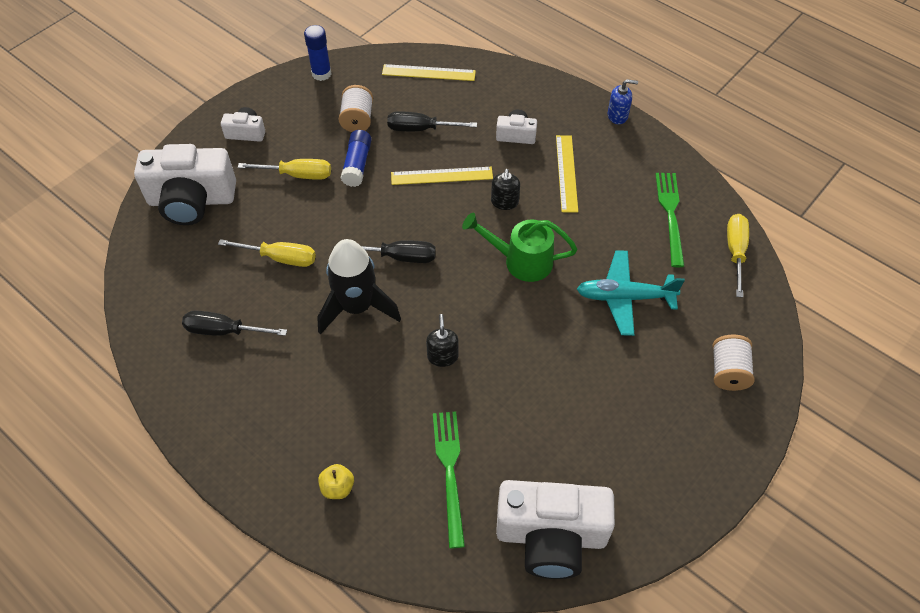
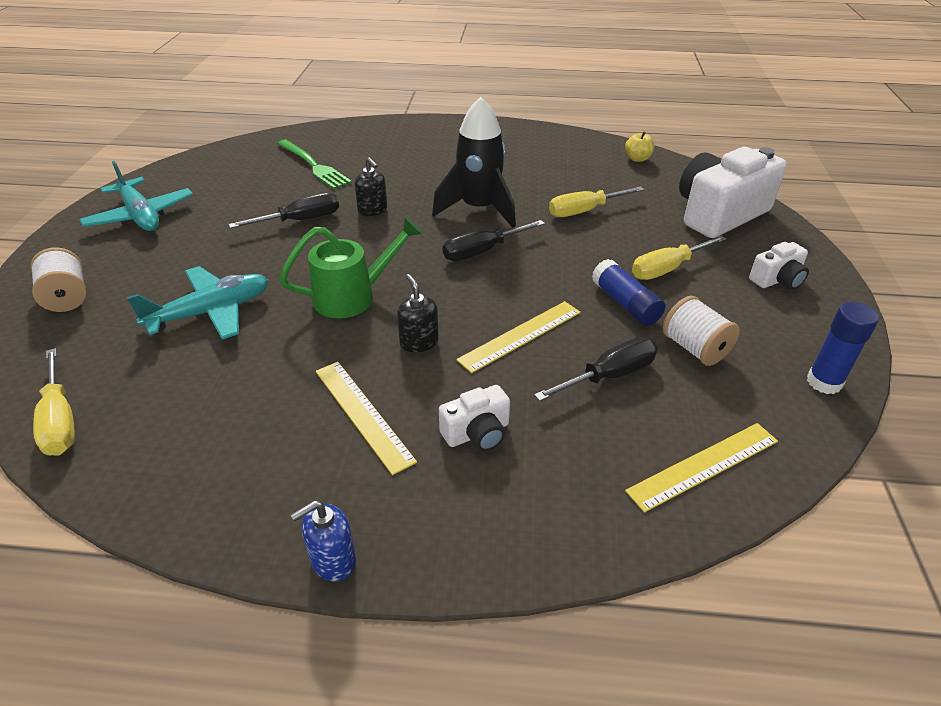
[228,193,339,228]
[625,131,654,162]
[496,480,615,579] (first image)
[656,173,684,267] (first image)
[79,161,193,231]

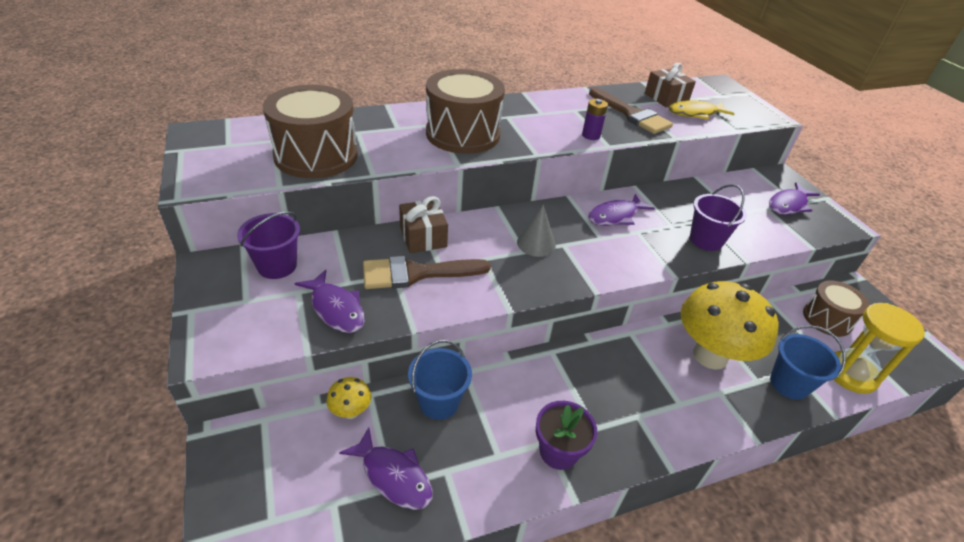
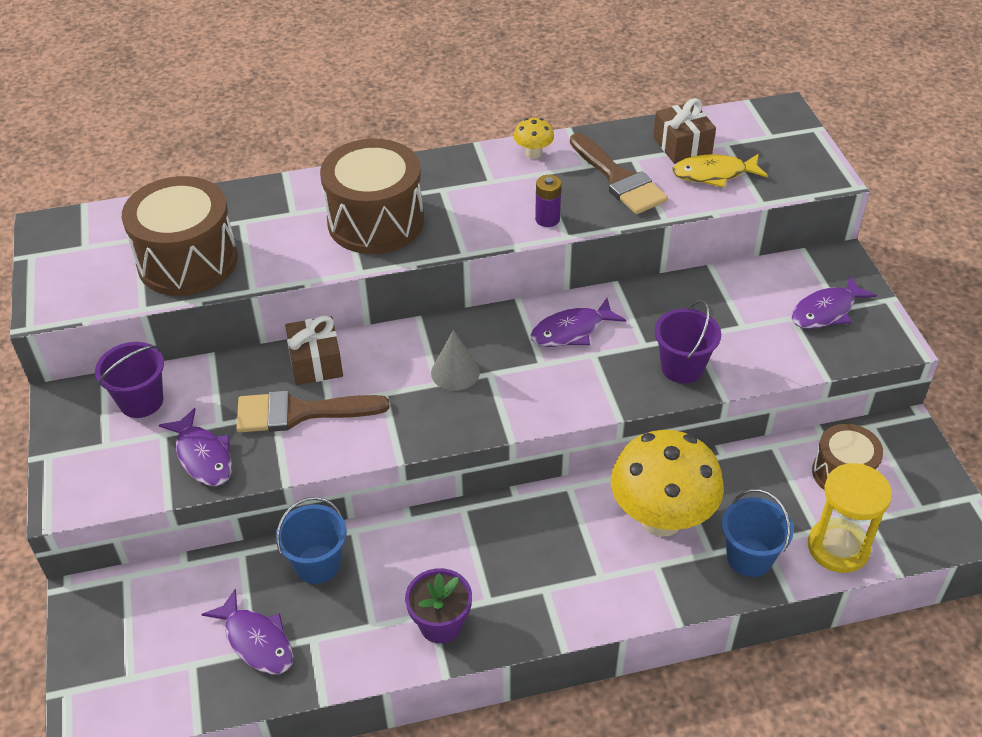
[514,118,554,159]

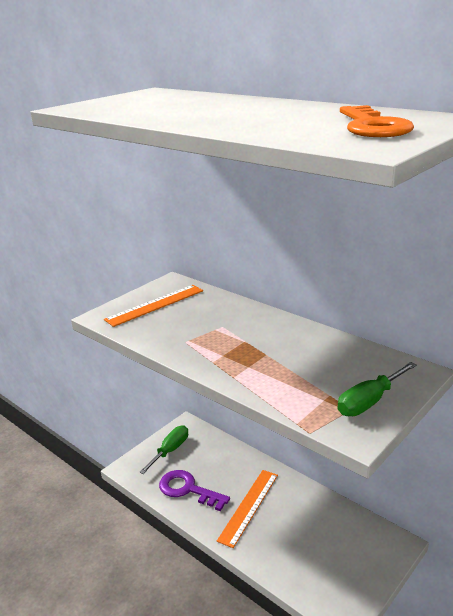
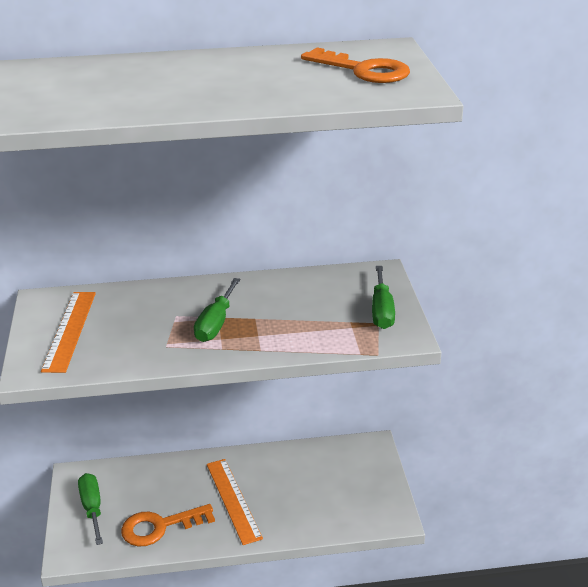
[121,504,215,547]
[194,278,241,342]

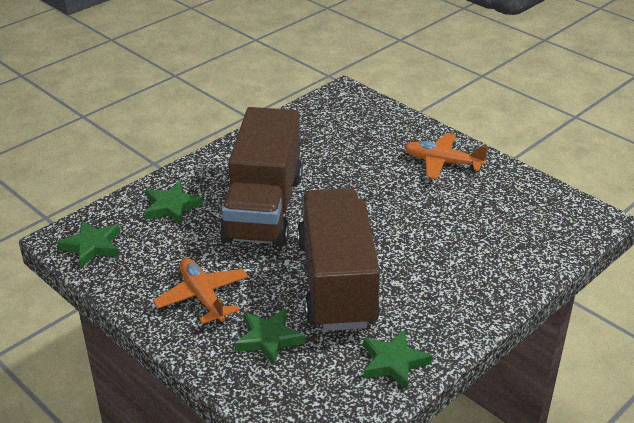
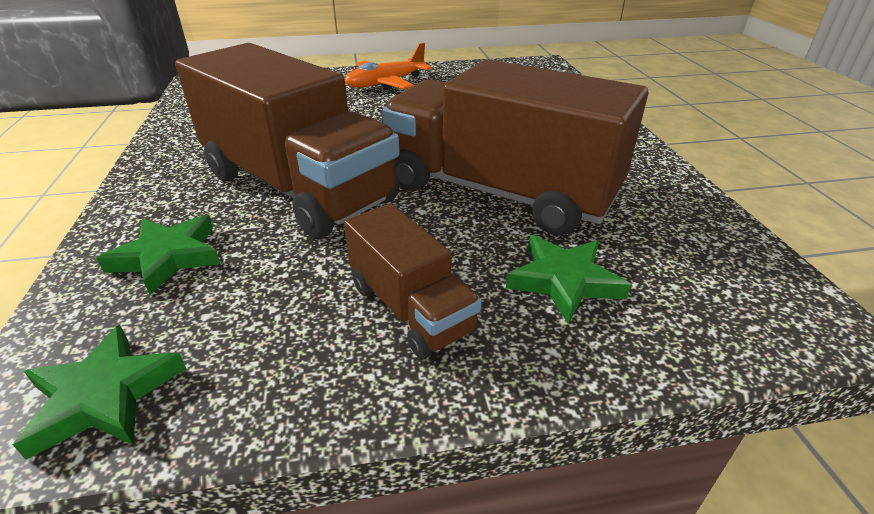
[344,204,482,359]
[363,329,432,390] (first image)

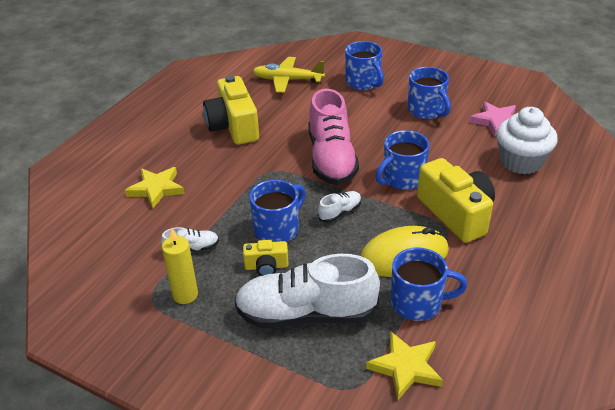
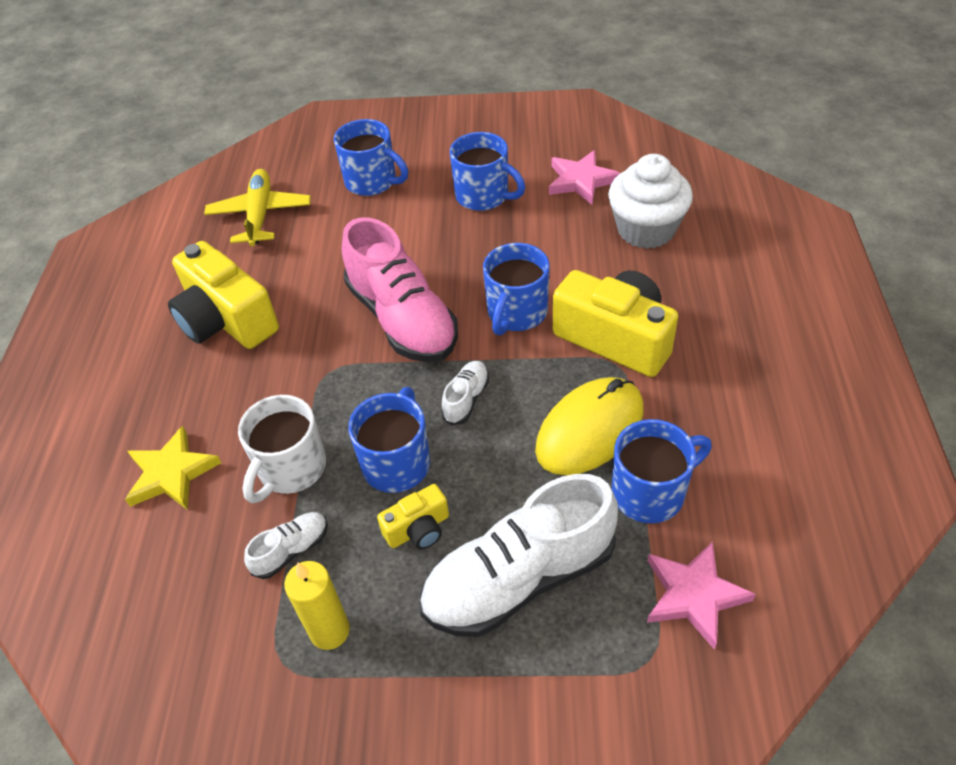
[204,169,311,246]
[647,541,756,649]
[238,395,326,503]

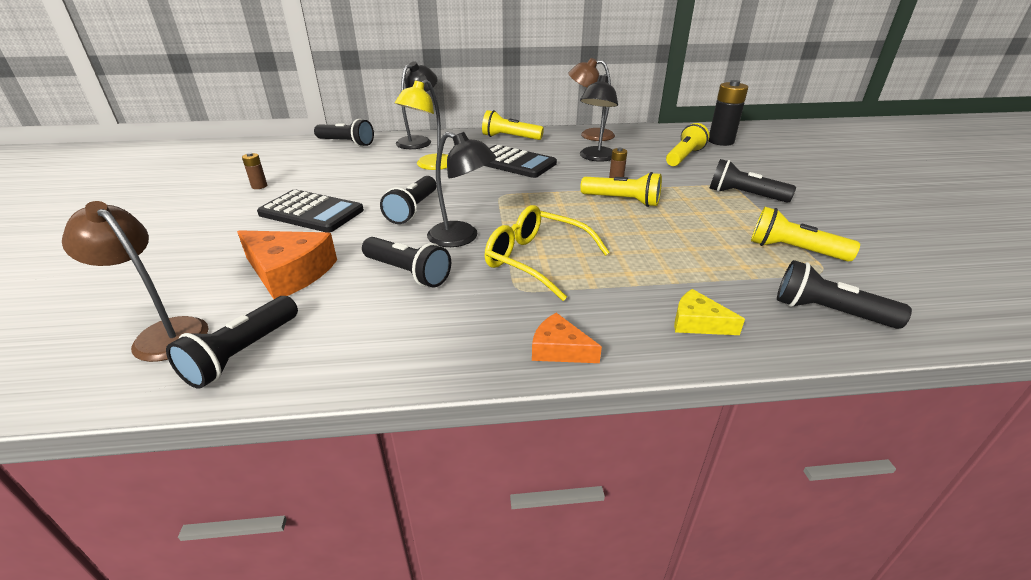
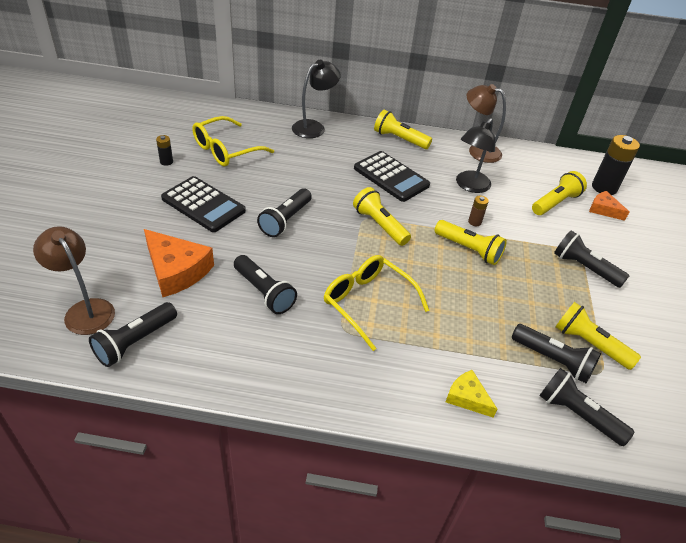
[156,135,173,166]
[512,324,601,383]
[395,80,448,170] (first image)
[427,132,497,247] (first image)
[589,191,629,221]
[192,116,274,167]
[353,187,411,246]

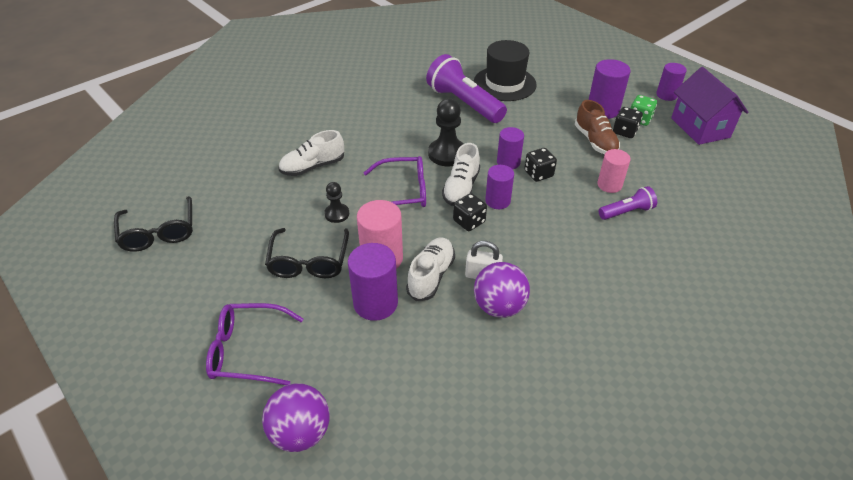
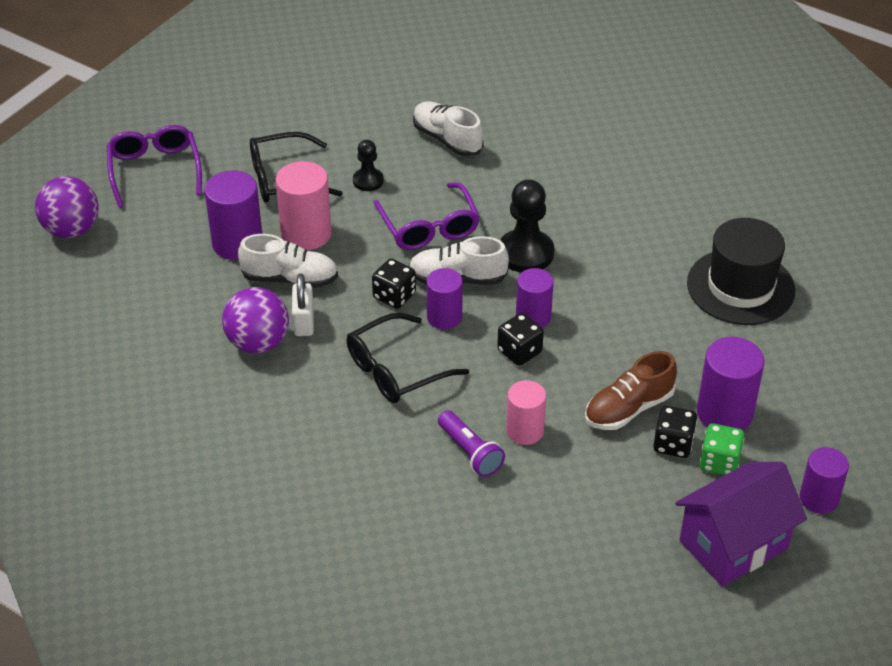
[346,313,469,403]
[426,54,507,123] (first image)

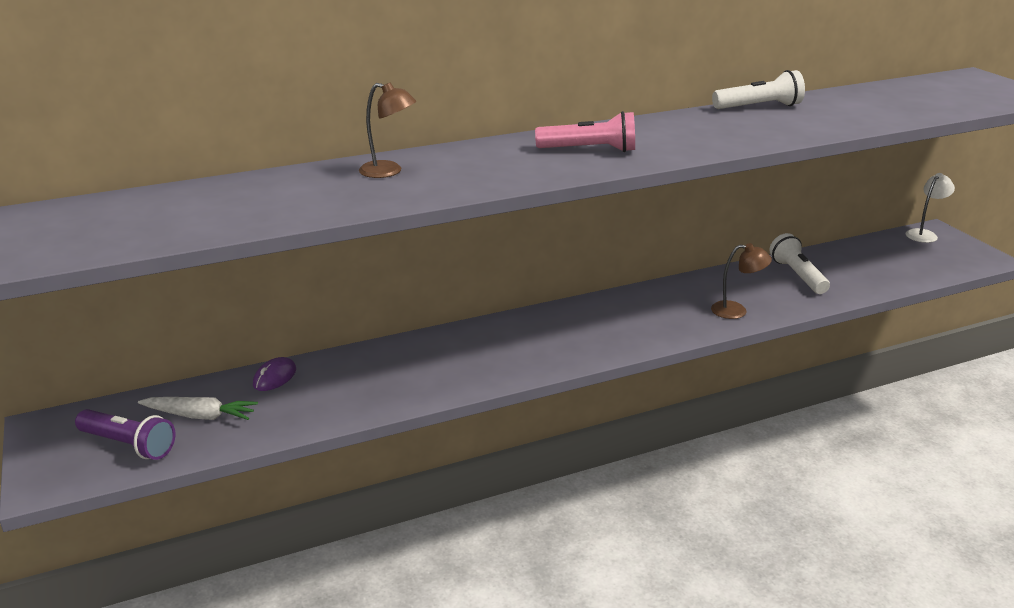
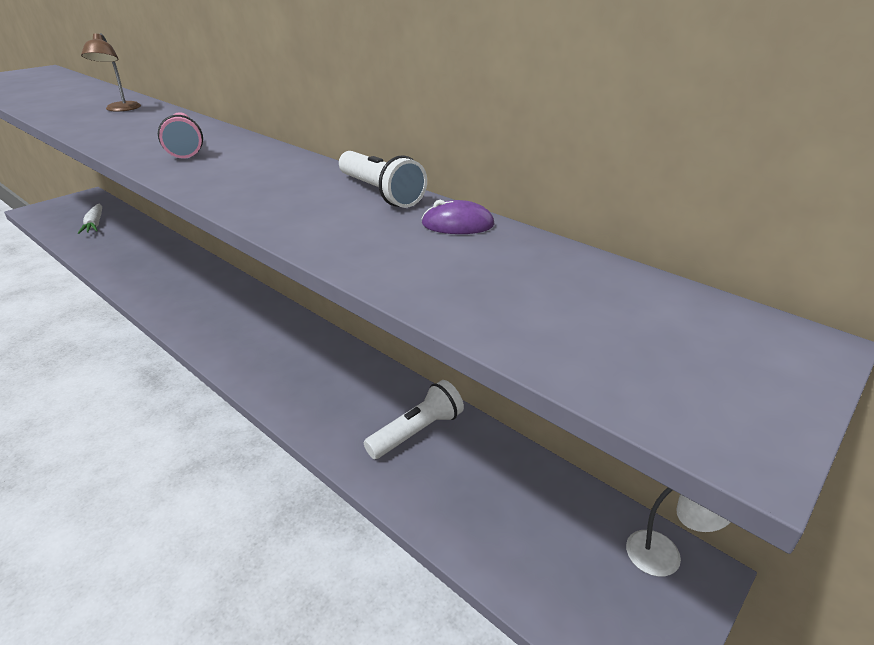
[75,409,175,460] (first image)
[422,200,495,234]
[711,243,772,319] (first image)

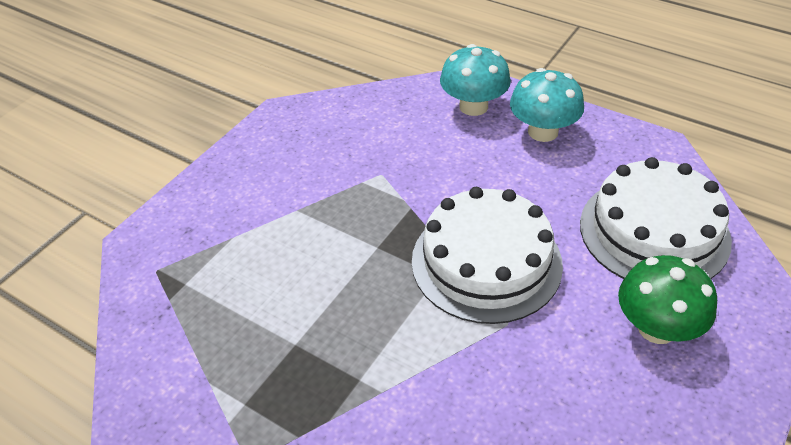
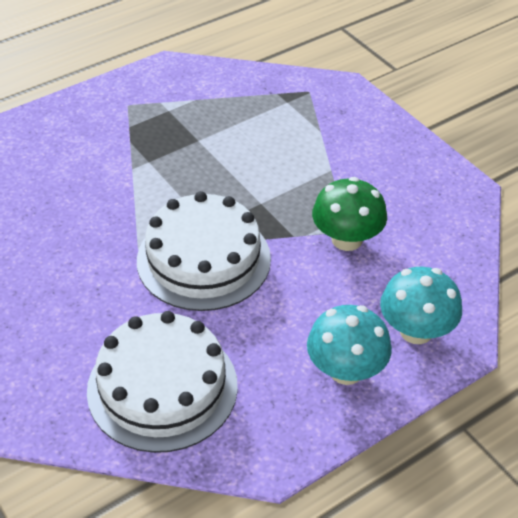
[312,177,387,251]

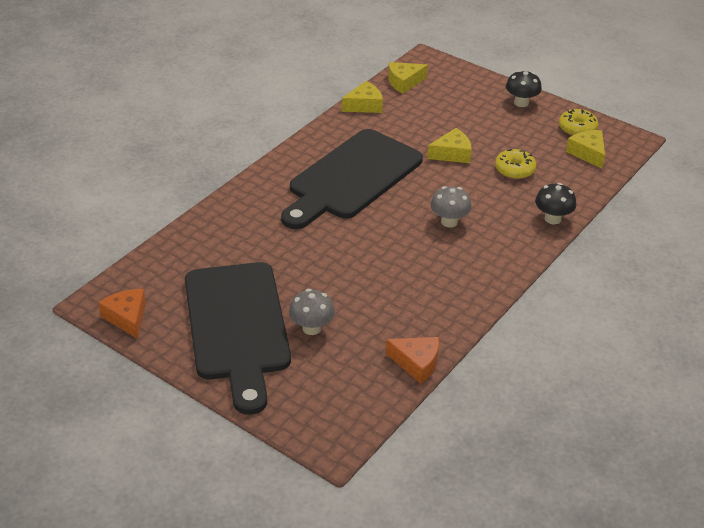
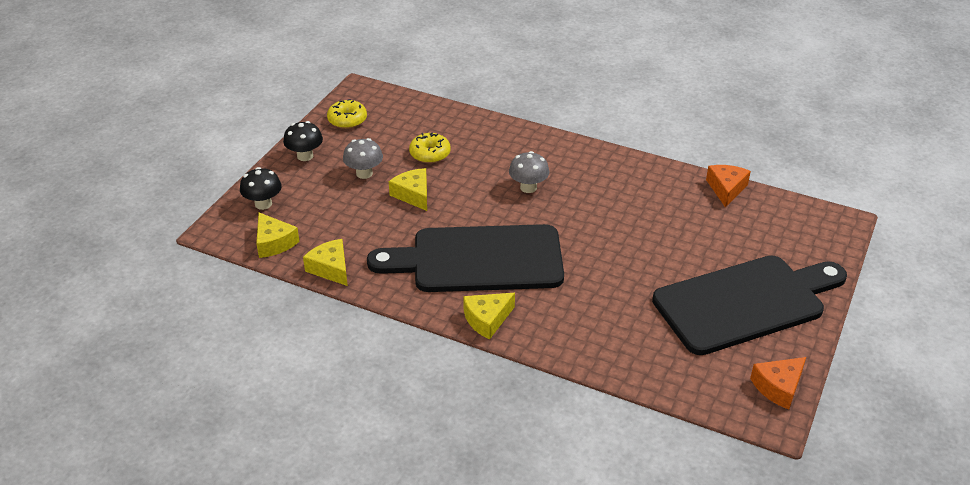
[367,224,564,292]
[343,138,383,179]
[240,167,282,210]
[463,293,515,340]

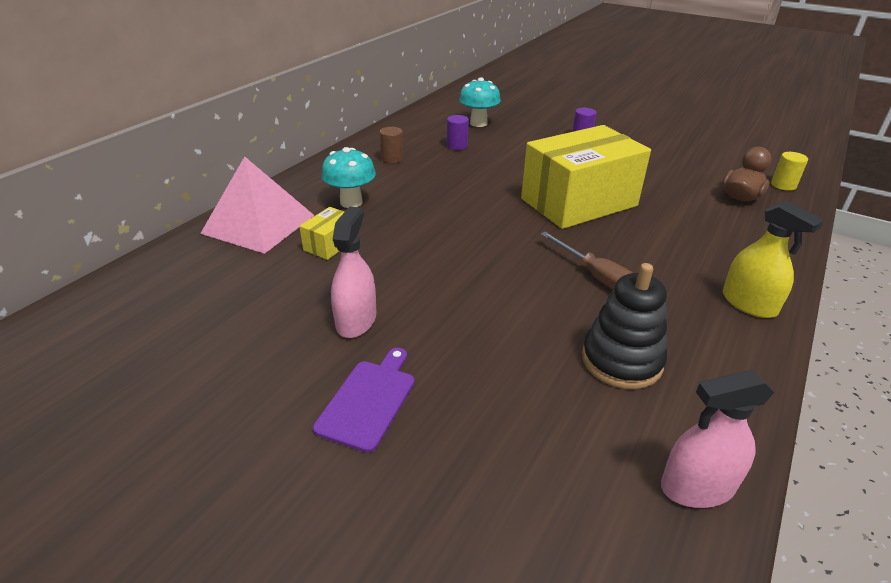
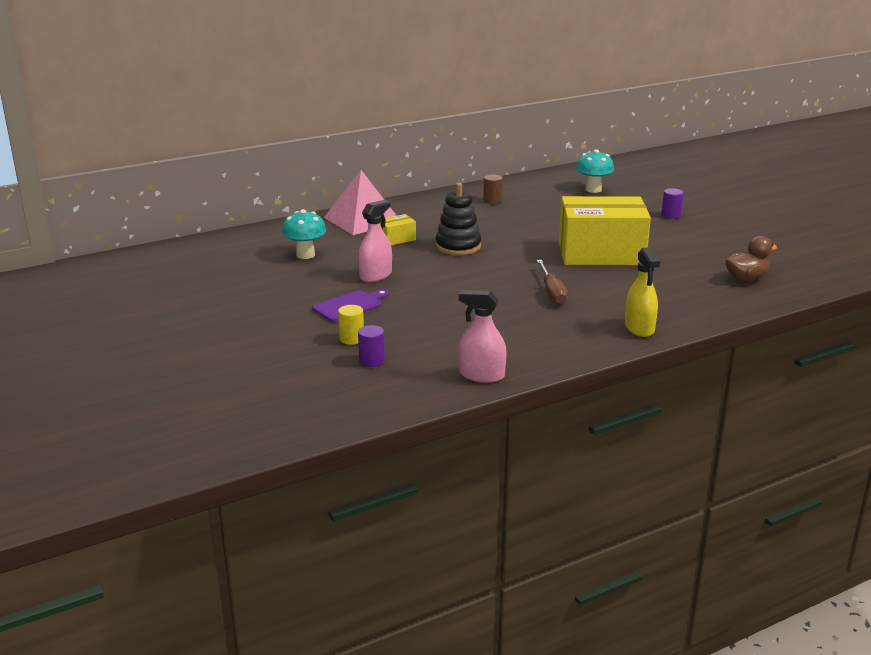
[282,209,326,259]
[358,325,385,367]
[435,183,481,255]
[338,305,364,345]

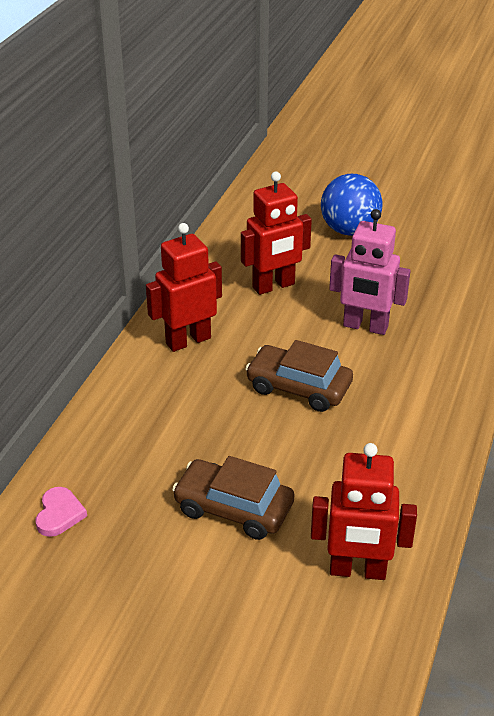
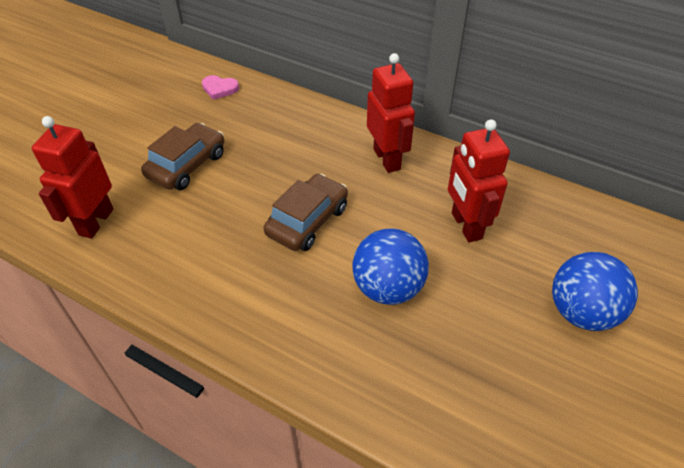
[352,228,429,305]

